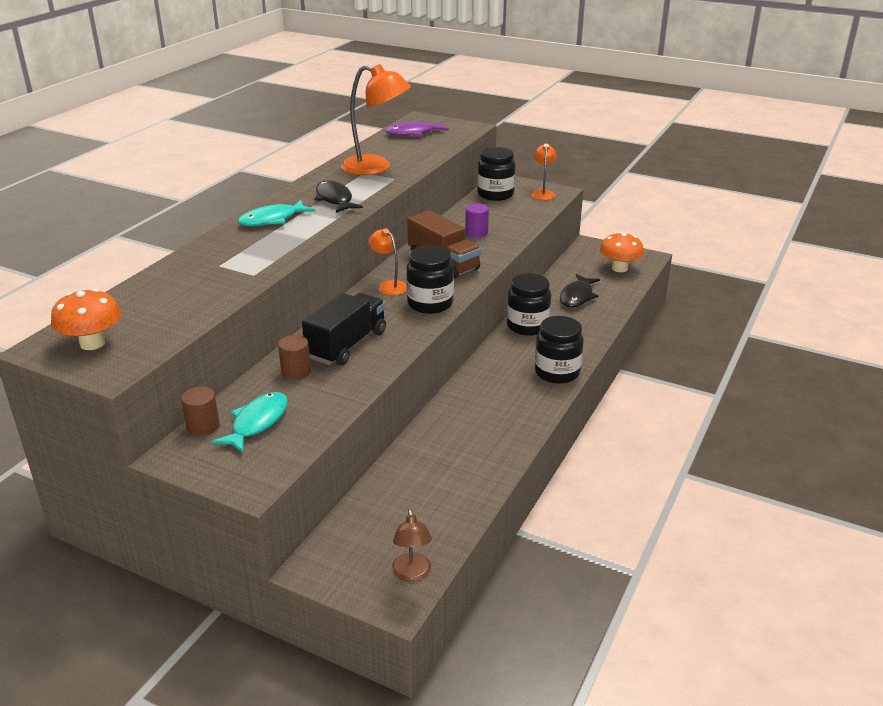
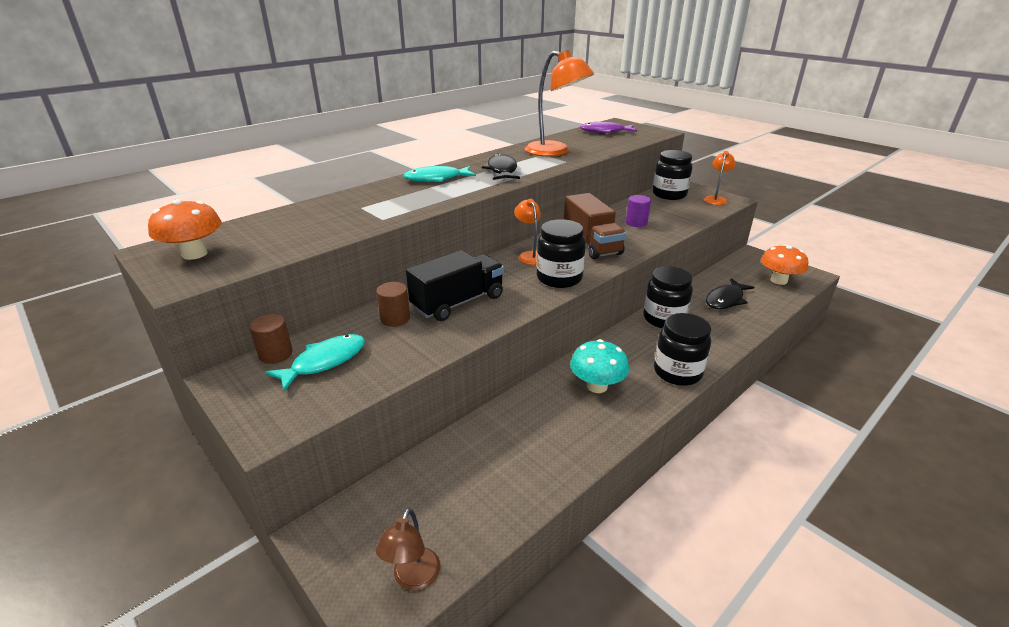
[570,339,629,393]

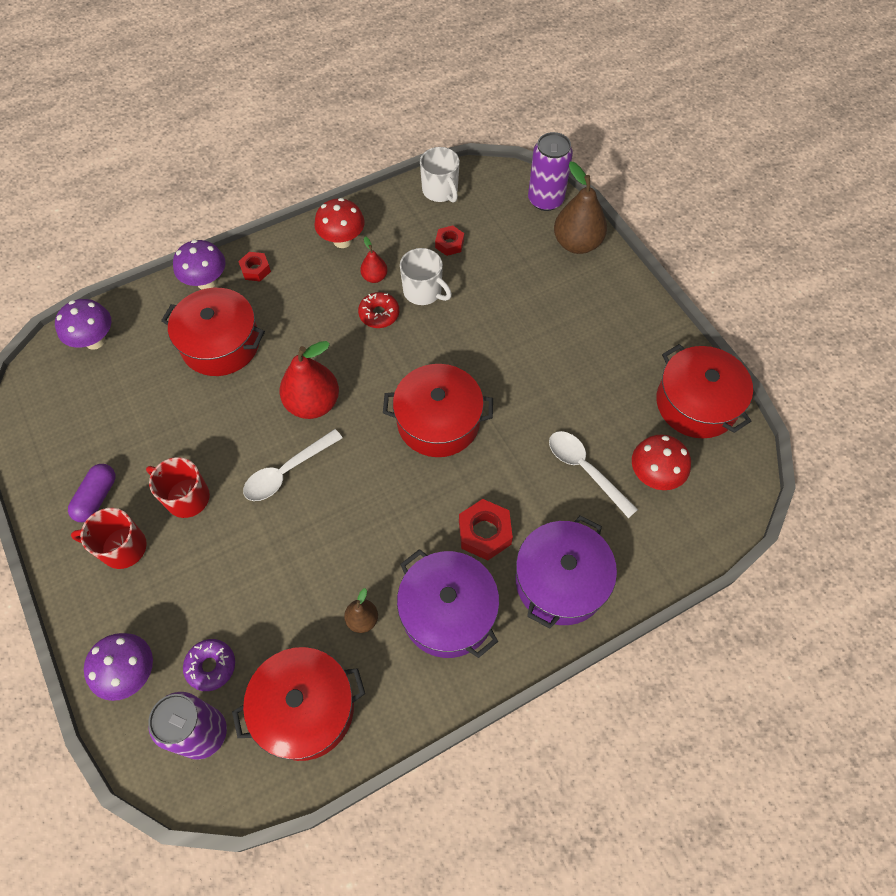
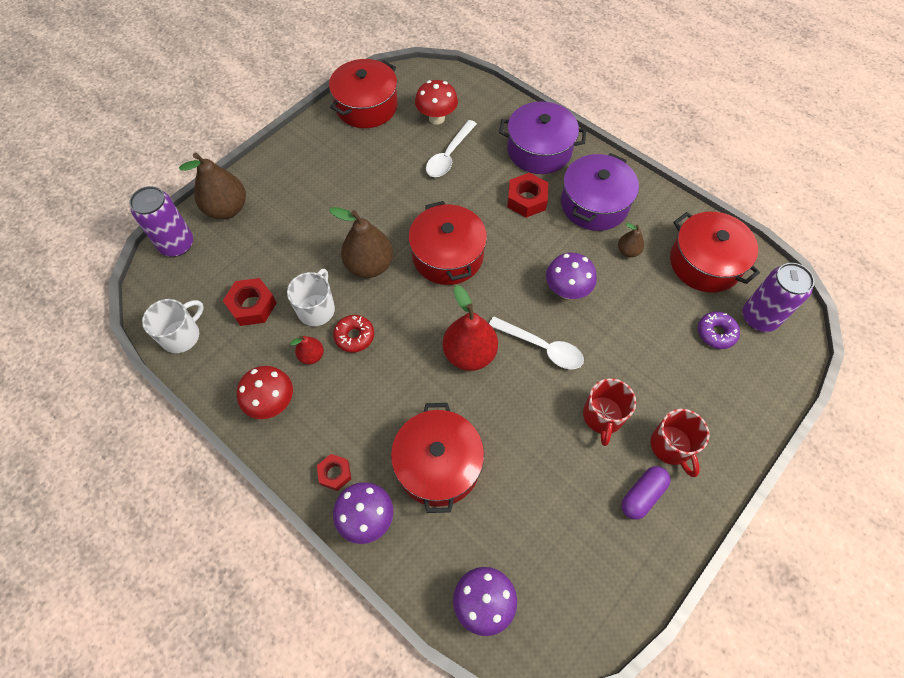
[621,466,671,520]
[546,253,597,299]
[223,278,276,326]
[329,207,393,278]

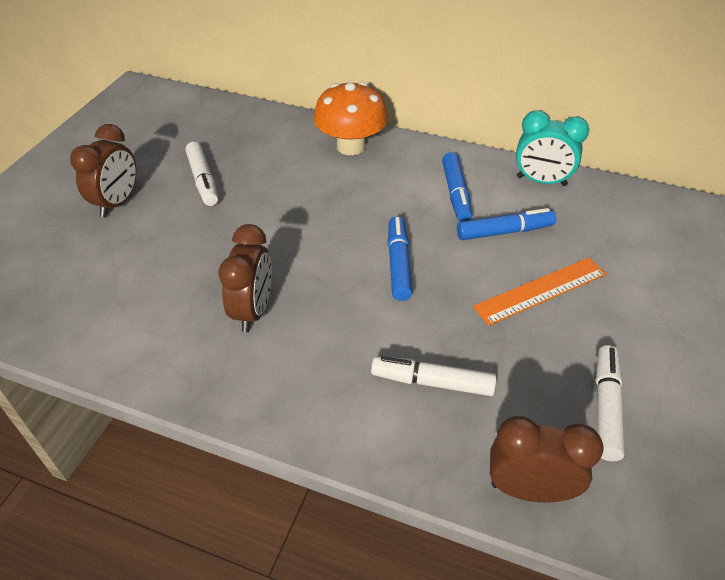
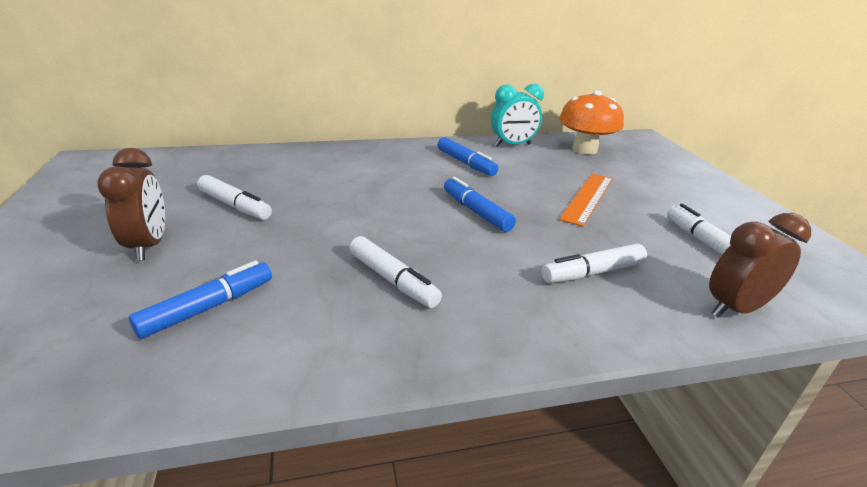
[349,236,442,308]
[559,90,624,154]
[129,261,272,339]

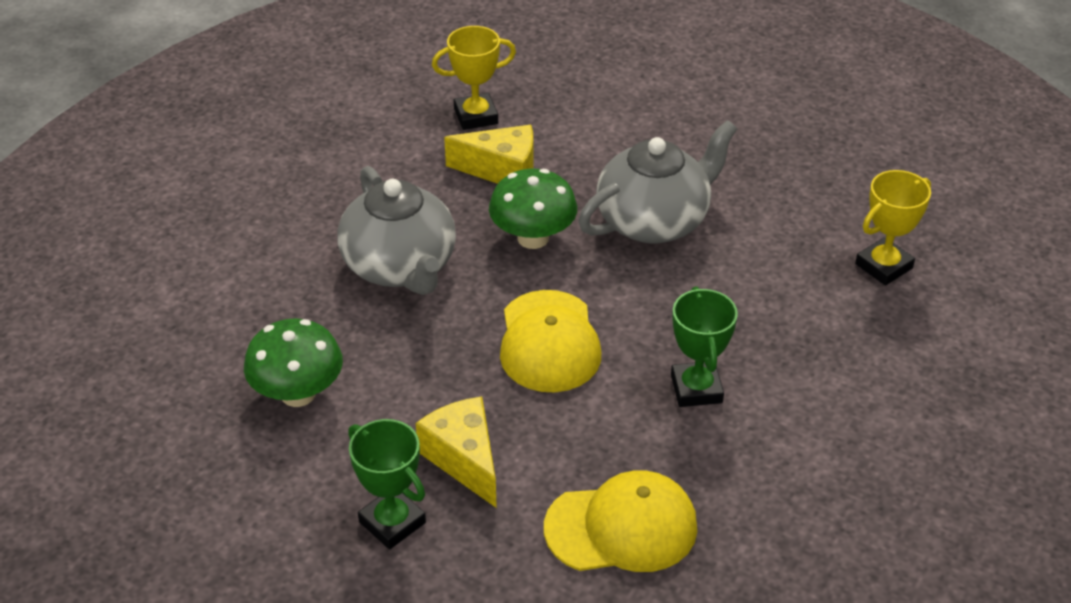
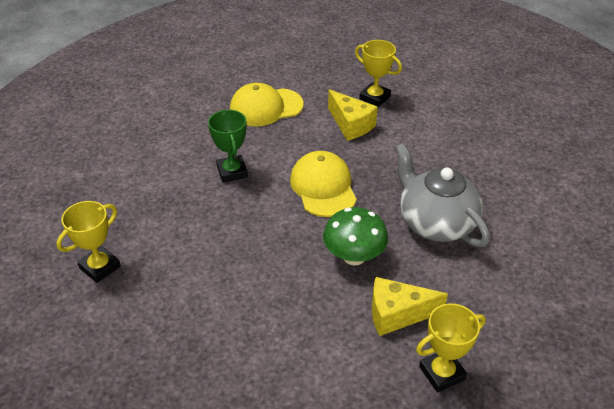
[244,318,343,407] (first image)
[355,40,402,107]
[578,120,737,244] (first image)

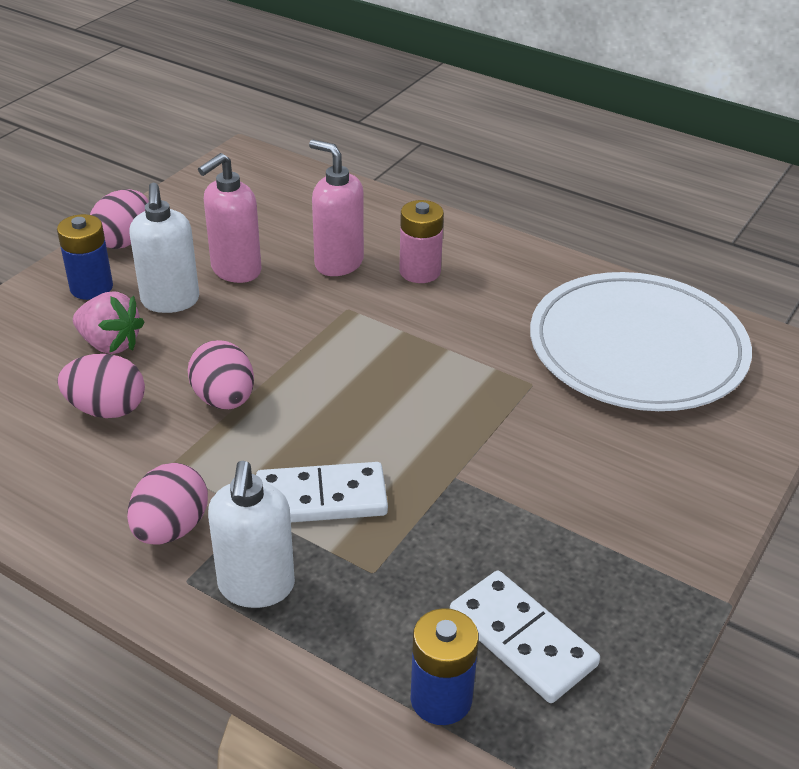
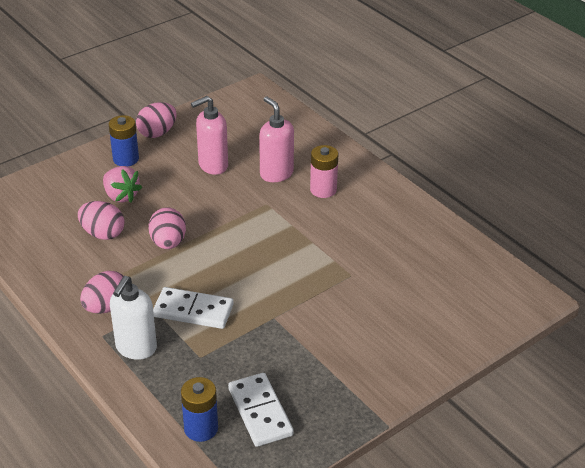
[129,183,199,313] (first image)
[530,272,752,411] (first image)

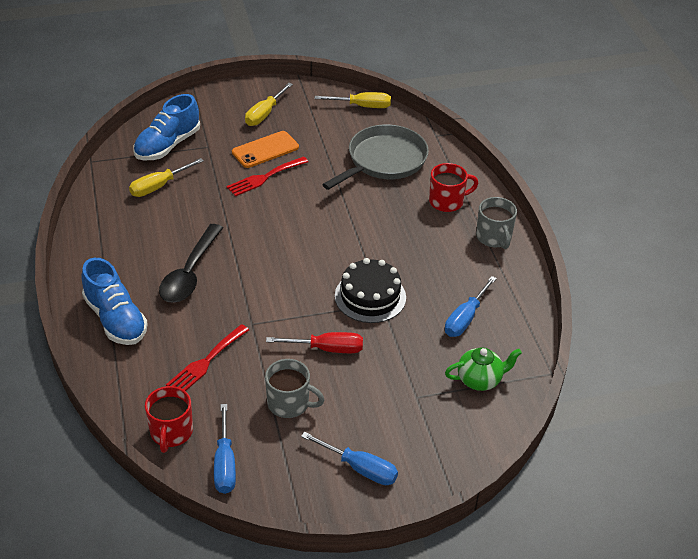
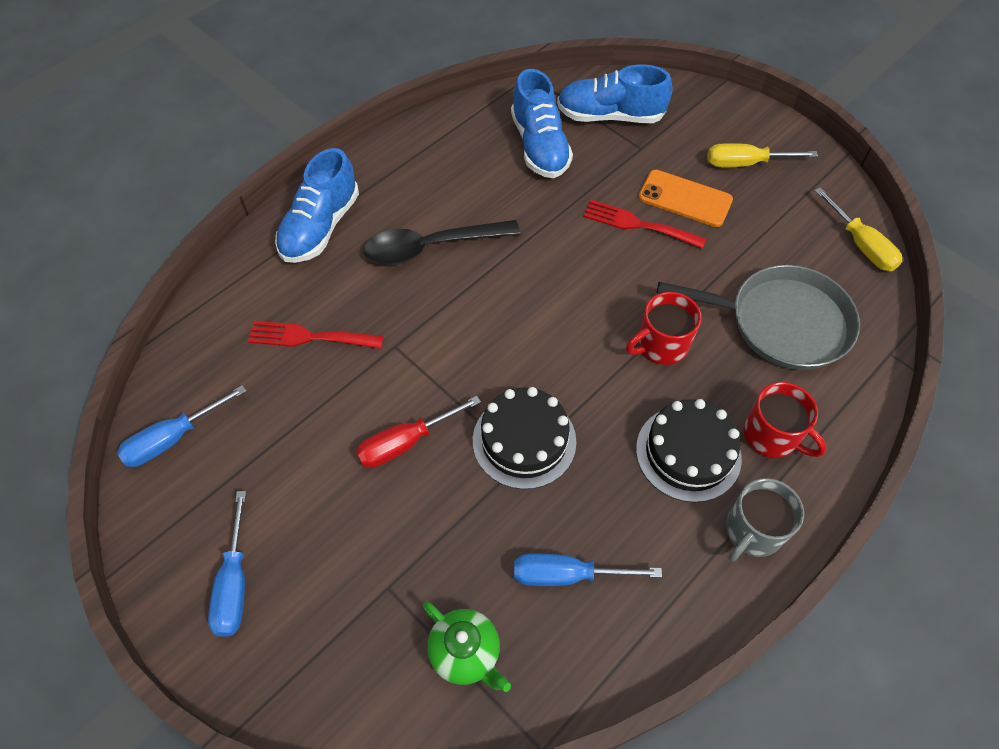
[511,69,573,178]
[626,292,701,365]
[265,359,325,418] (first image)
[356,396,481,468]
[636,399,742,503]

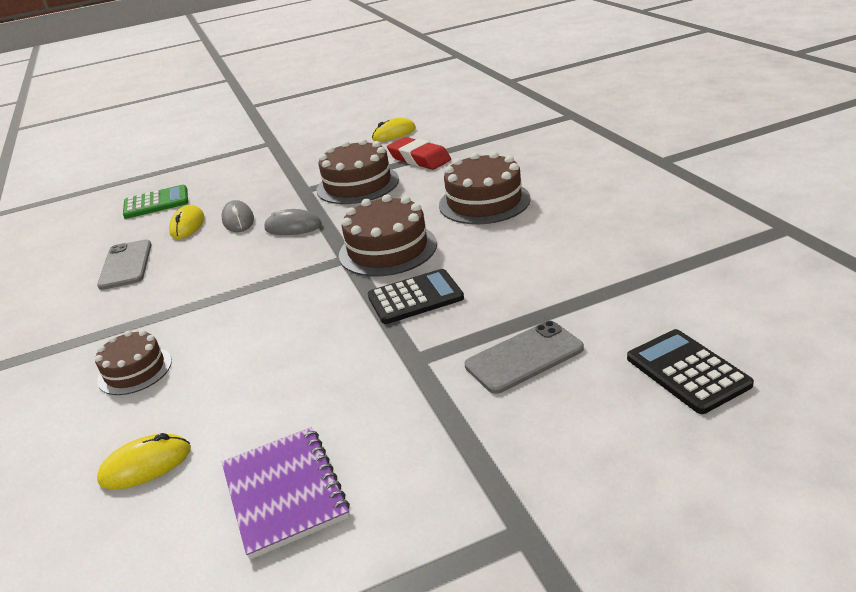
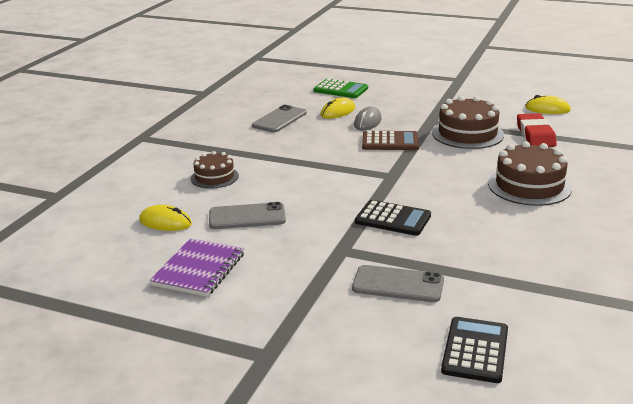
[362,131,419,150]
[339,194,437,277] (first image)
[209,202,286,229]

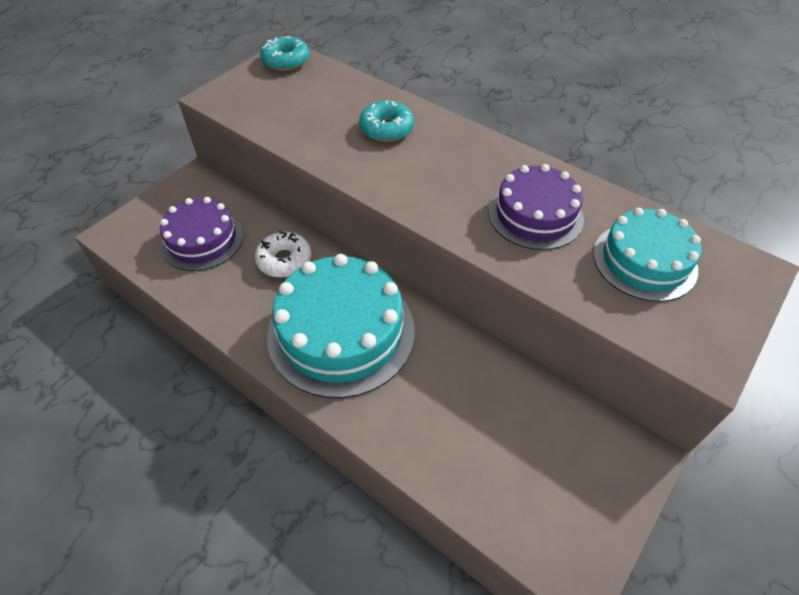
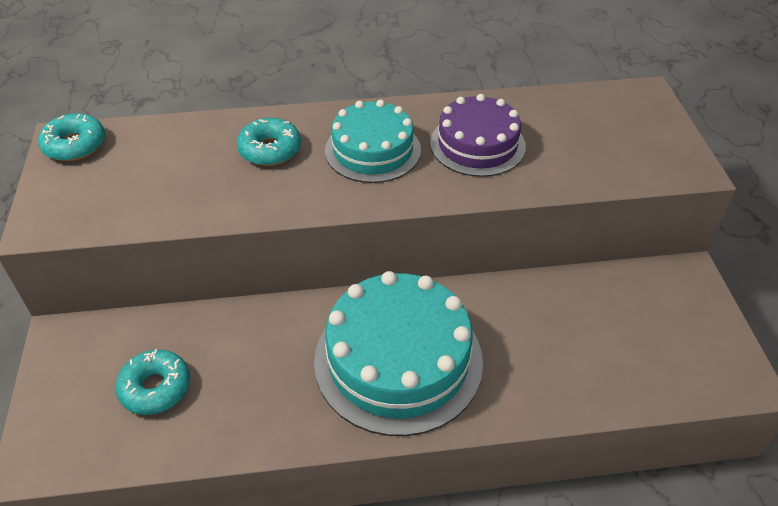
[116,349,190,415]
[255,231,311,278] (first image)
[325,100,421,183]

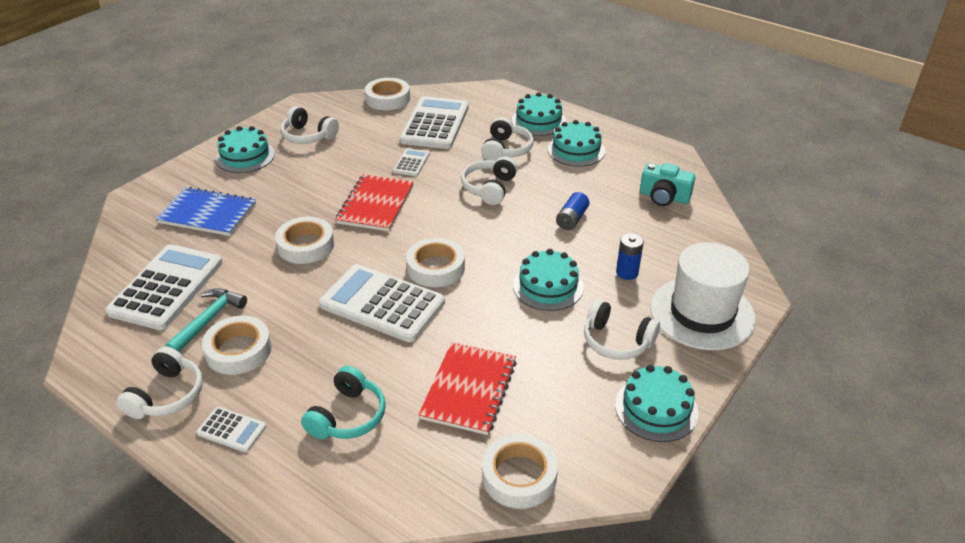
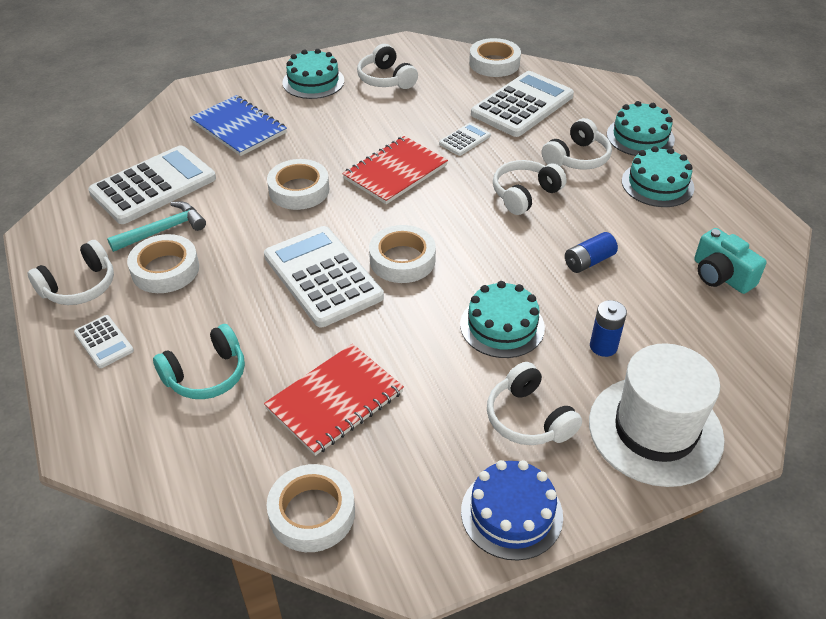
[461,460,563,561]

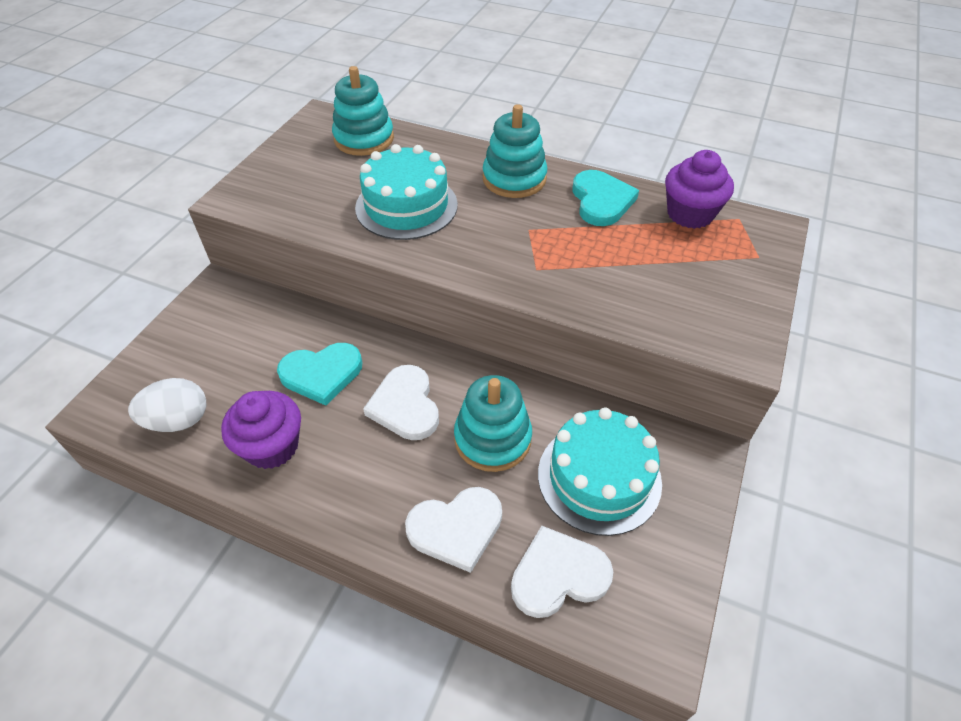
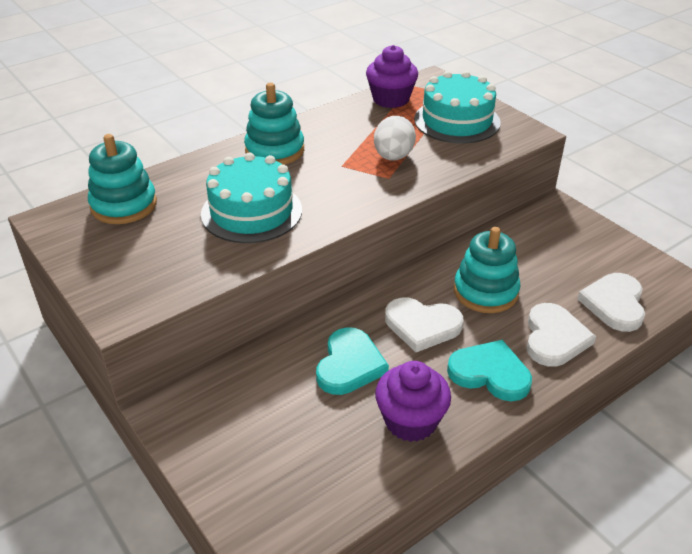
[374,116,416,161]
[414,71,501,143]
[447,340,532,401]

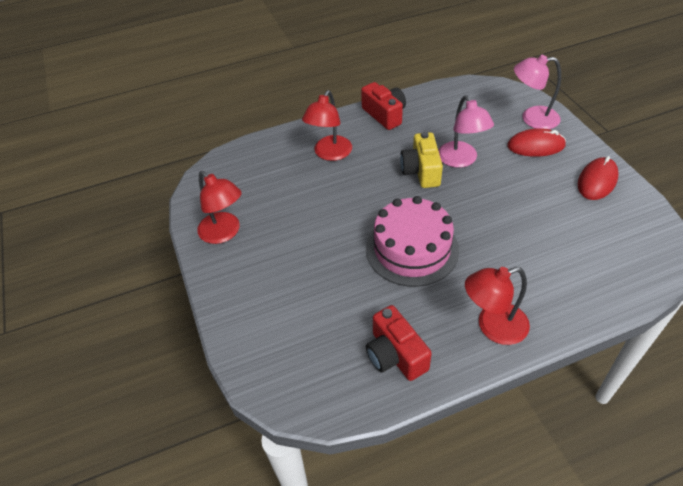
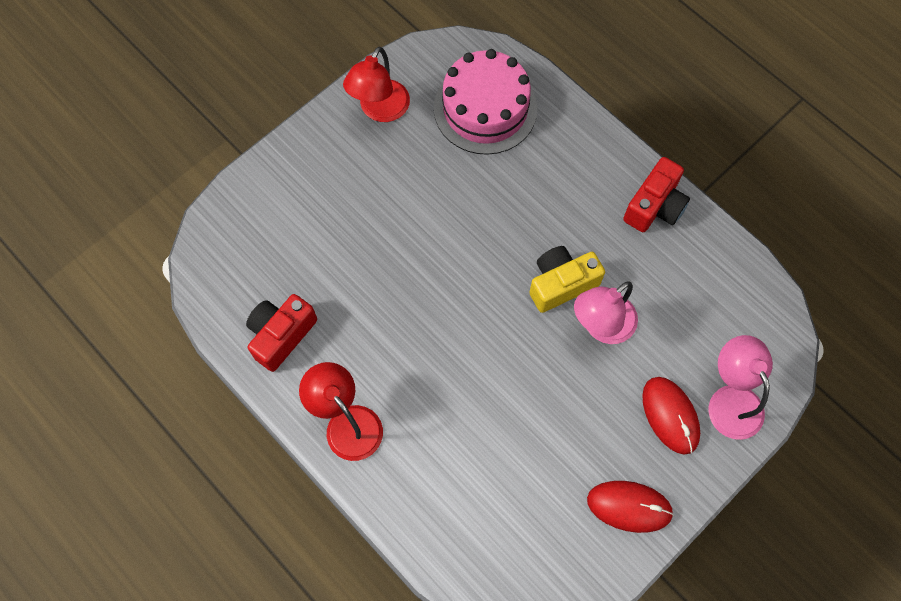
[302,90,352,161] (first image)
[434,49,537,155]

